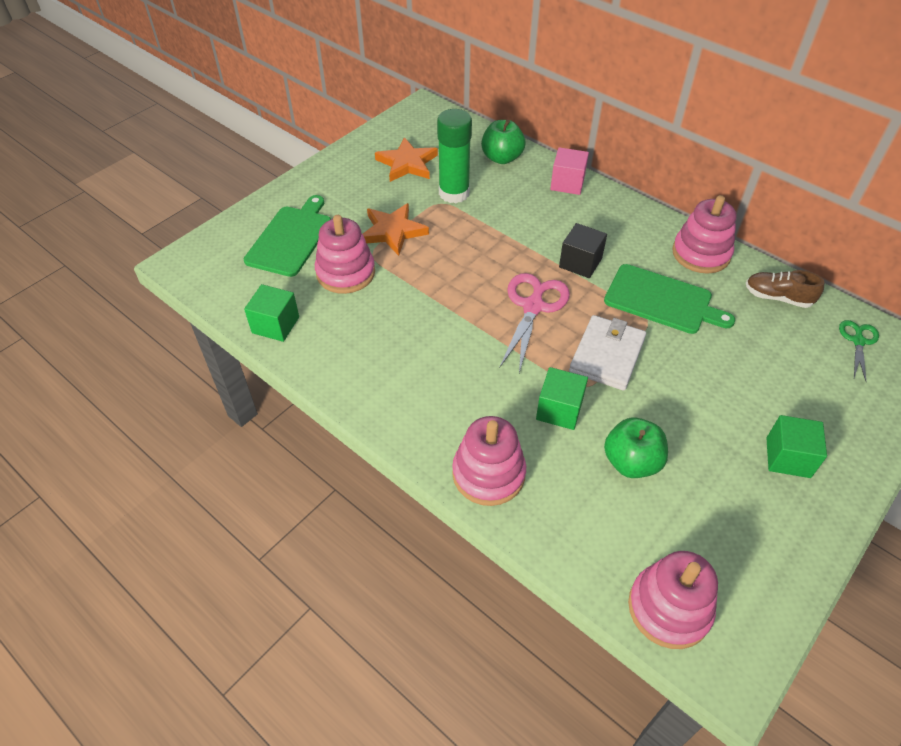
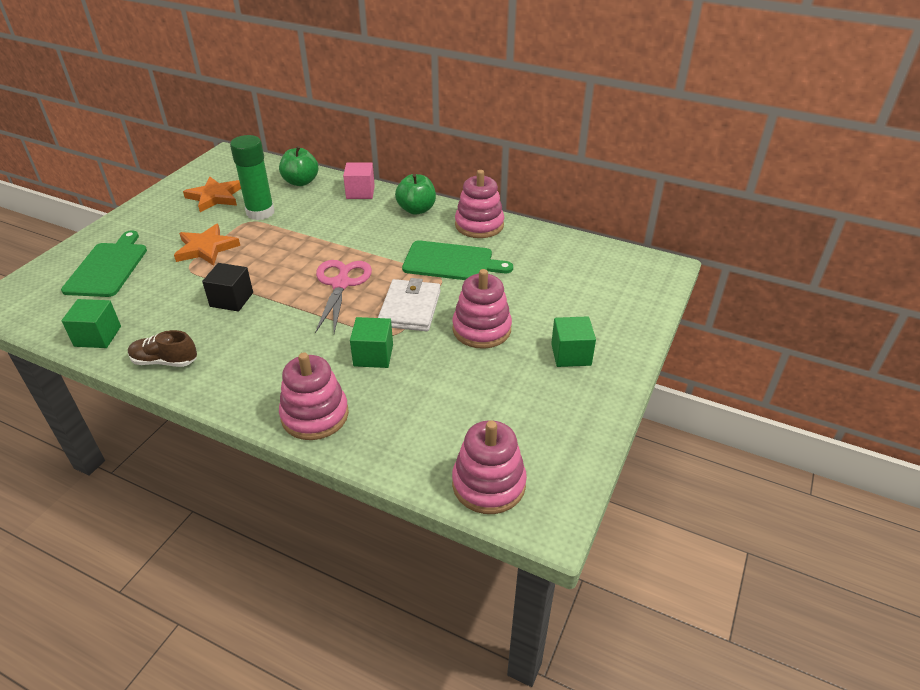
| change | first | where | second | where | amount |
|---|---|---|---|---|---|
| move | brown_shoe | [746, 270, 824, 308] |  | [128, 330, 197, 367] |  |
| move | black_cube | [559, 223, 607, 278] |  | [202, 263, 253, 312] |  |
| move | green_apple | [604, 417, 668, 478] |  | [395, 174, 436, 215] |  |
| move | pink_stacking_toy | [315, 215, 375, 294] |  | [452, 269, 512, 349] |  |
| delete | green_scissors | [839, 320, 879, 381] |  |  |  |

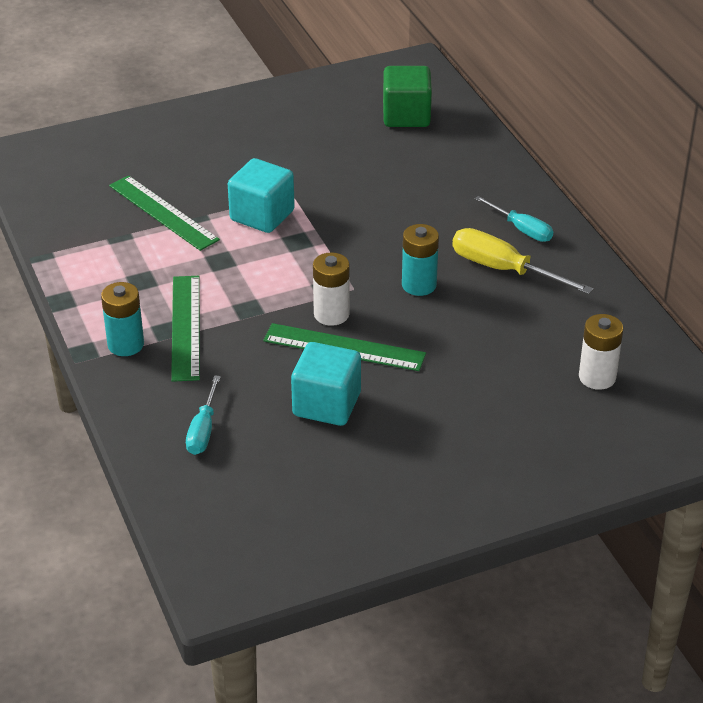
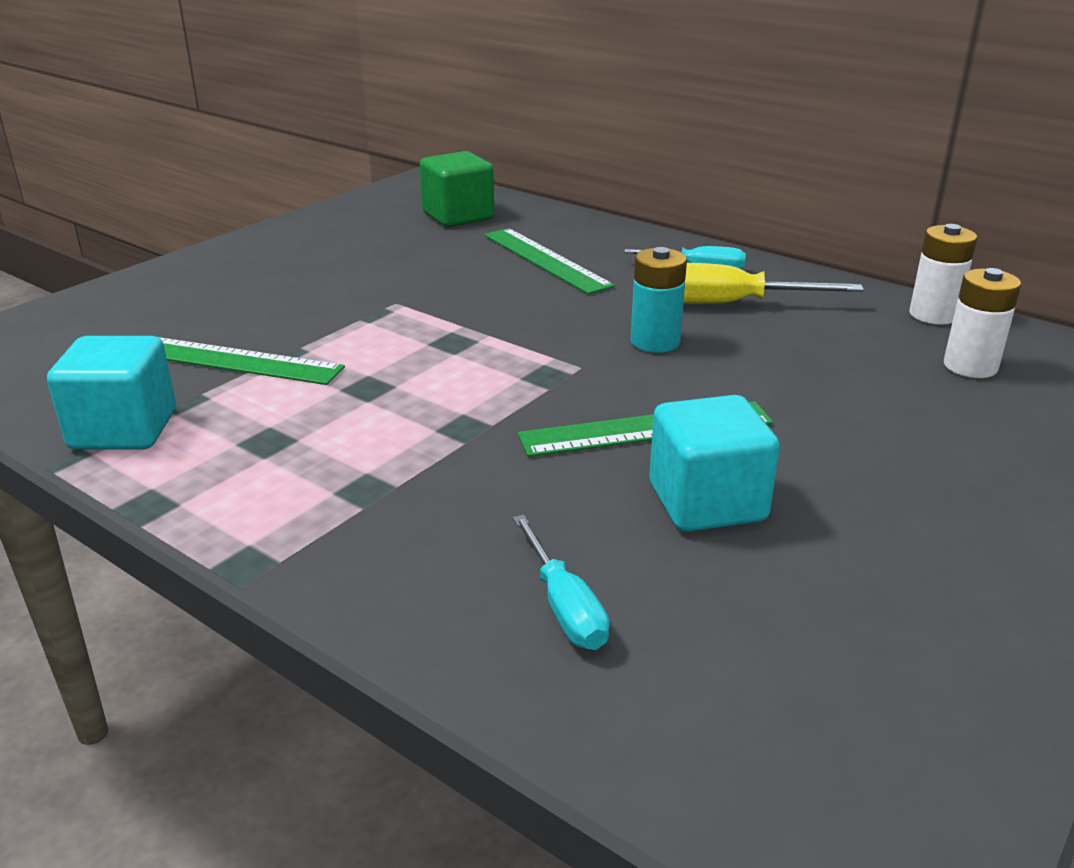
| change | first | where | second | where | amount |
|---|---|---|---|---|---|
| move | turquoise_cube | [228, 158, 295, 233] |  | [47, 336, 176, 450] |  |
| move | green_ruler | [171, 276, 200, 382] |  | [484, 228, 615, 294] |  |
| move | white_battery | [313, 252, 350, 326] |  | [909, 224, 977, 325] |  |
| delete | turquoise_battery | [101, 282, 144, 356] |  |  |  |

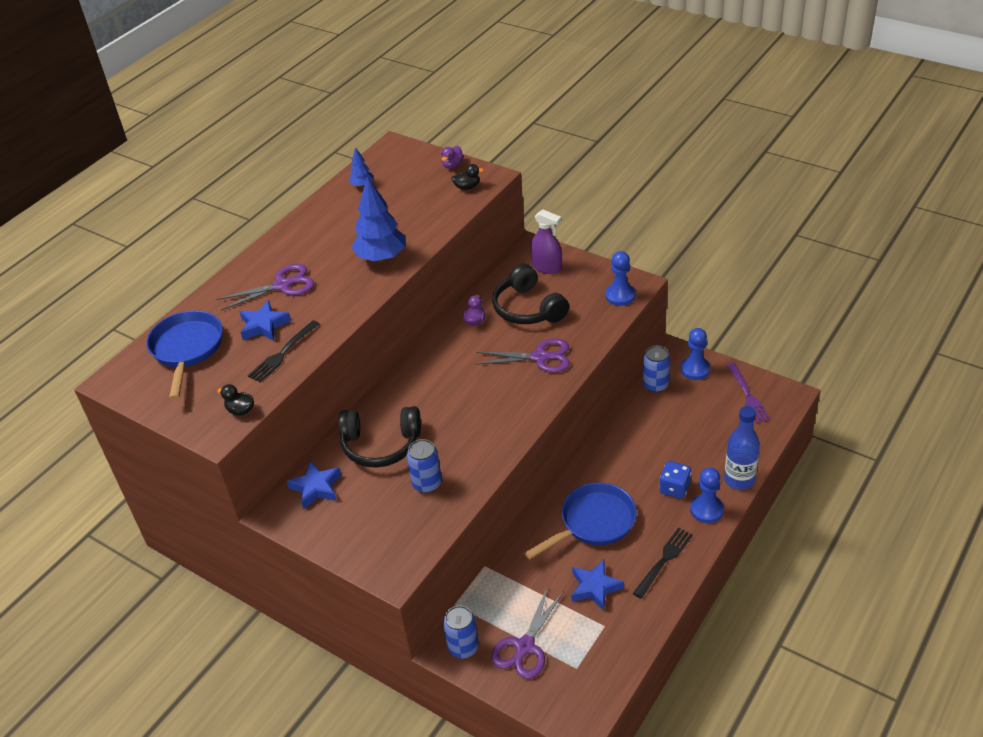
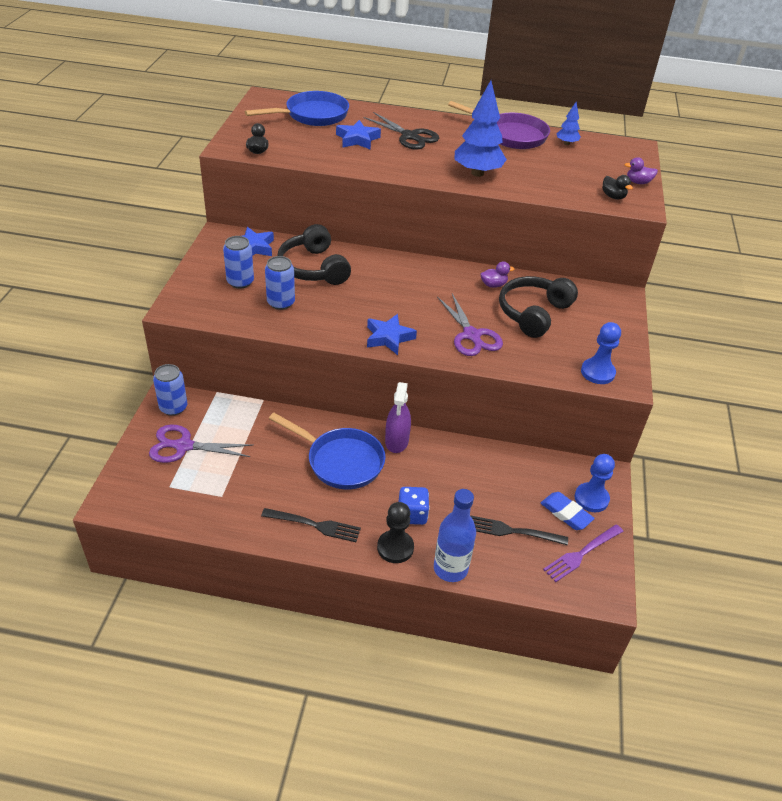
| change | first | where | second | where | amount |
|---|---|---|---|---|---|
| move | blue_can | [643, 345, 670, 393] |  | [223, 236, 254, 289] |  |
| recolor | purple_scissors | [217, 264, 314, 310] | black_scissors | [363, 112, 439, 150] |  |
| move | blue_star | [571, 560, 624, 611] |  | [367, 314, 417, 355] |  |
| recolor | blue_pawn | [690, 467, 724, 523] | black_pawn | [377, 502, 414, 563] |  |
| move | purple_spray_bottle | [531, 209, 562, 274] |  | [385, 382, 411, 453] |  |
| insert |  |  | purple_pan | [448, 101, 550, 149] |  |
| move | black_fork | [248, 320, 319, 383] |  | [470, 515, 568, 546] |  |
| insert |  |  | blue_eraser | [541, 492, 595, 530] |  |

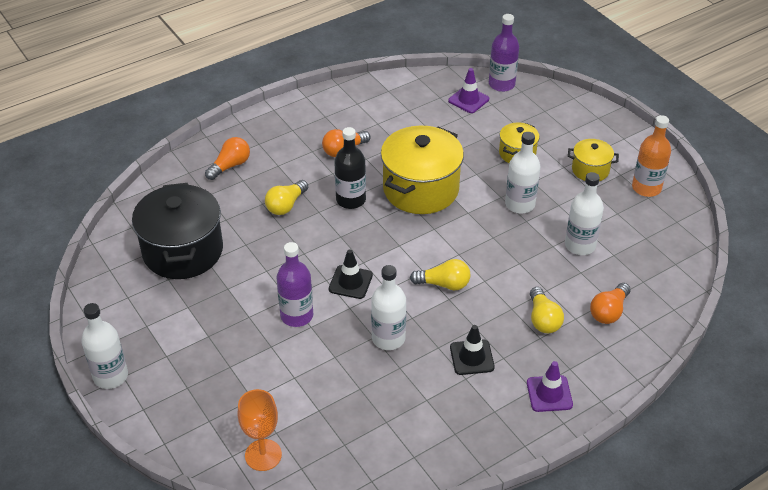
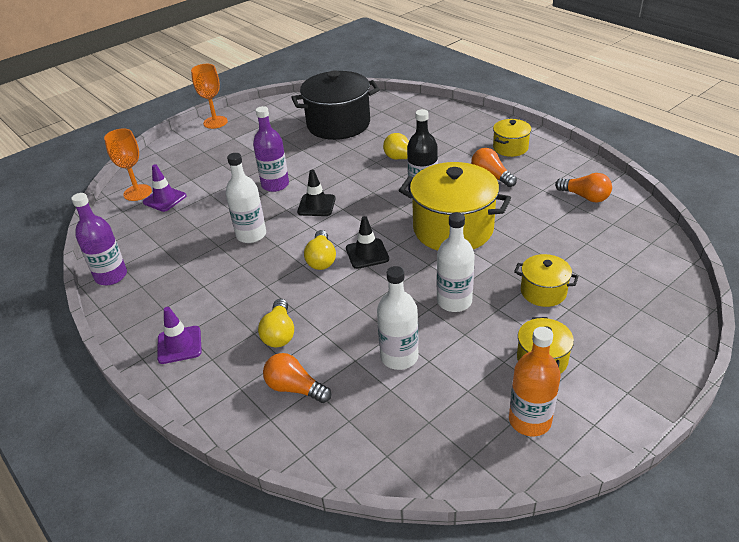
| change | first | where | second | where | amount |
|---|---|---|---|---|---|
| move | purple_bottle | [489, 14, 519, 92] |  | [71, 193, 127, 285] |  |
| move | purple_traffic_cone | [448, 68, 489, 113] |  | [143, 164, 186, 212] |  |
| replace | white_bottle | [81, 303, 128, 389] | orange_goblet | [191, 64, 228, 129] |  |
| rotate | yellow_light_bulb | [530, 287, 564, 333] |  | [258, 299, 294, 347] | 75 degrees counterclockwise |
| move | black_traffic_cone | [450, 325, 495, 375] |  | [346, 216, 389, 269] |  |
| insert |  |  | yellow_pot | [493, 119, 531, 157] |  |
| move | orange_light_bulb | [205, 137, 250, 180] |  | [555, 173, 612, 202] |  |

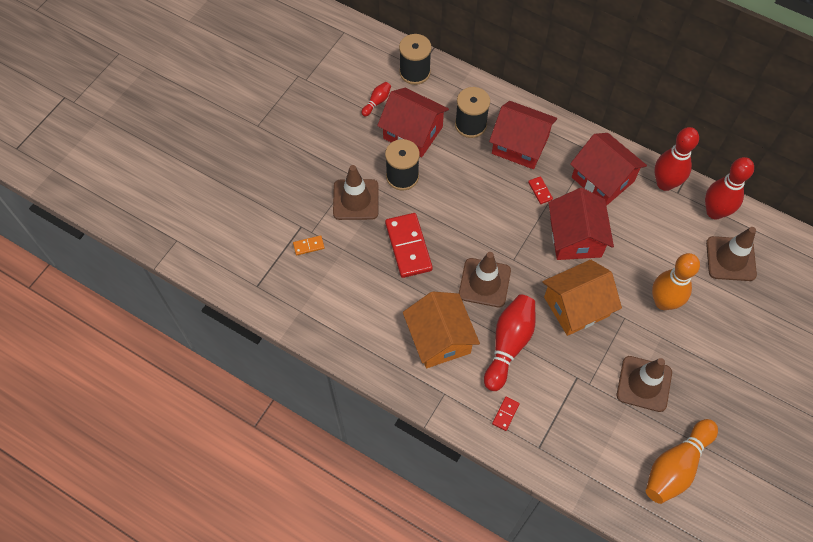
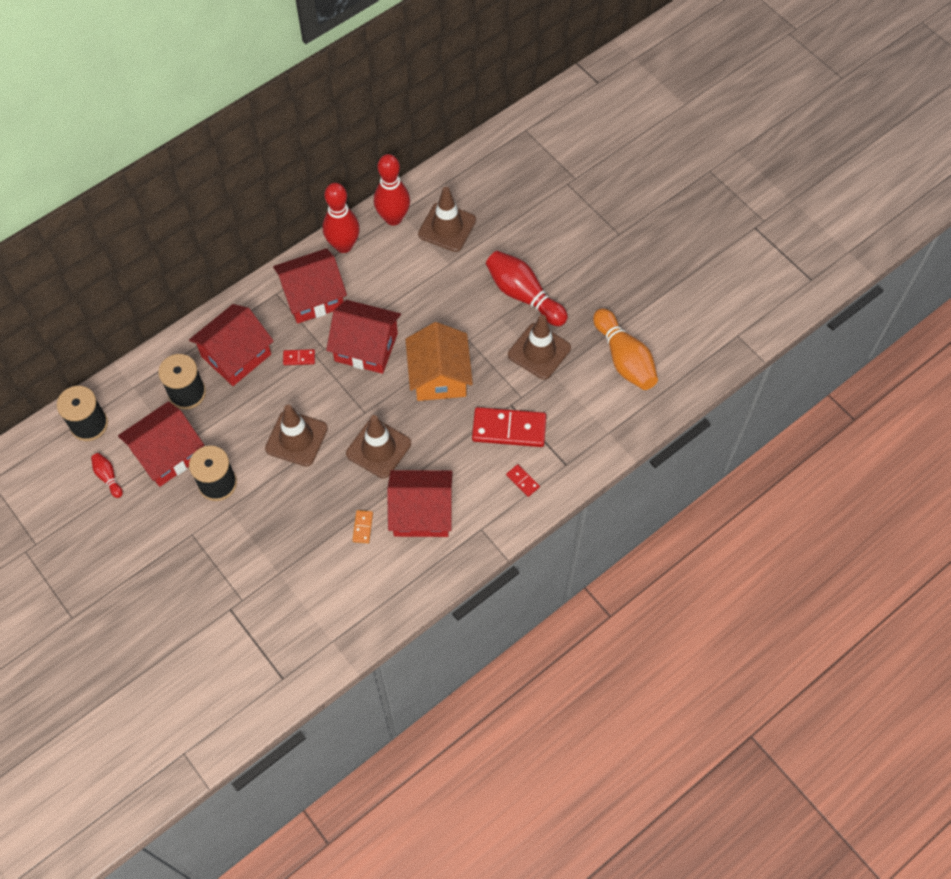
| change | first | where | second | where | amount |
|---|---|---|---|---|---|
| move | brown_traffic_cone | [333, 165, 378, 220] |  | [265, 405, 328, 467] |  |
| move | orange_domino | [293, 235, 325, 255] |  | [353, 510, 373, 543] |  |
| recolor | orange_house | [403, 292, 480, 368] | red_house | [387, 470, 452, 537] |  |
| move | red_domino | [385, 213, 433, 278] |  | [472, 407, 546, 447] |  |
| move | red_bowling_pin | [484, 294, 536, 391] |  | [486, 251, 568, 326] |  |
| delete | orange_bowling_pin | [652, 253, 700, 310] |  |  |  |

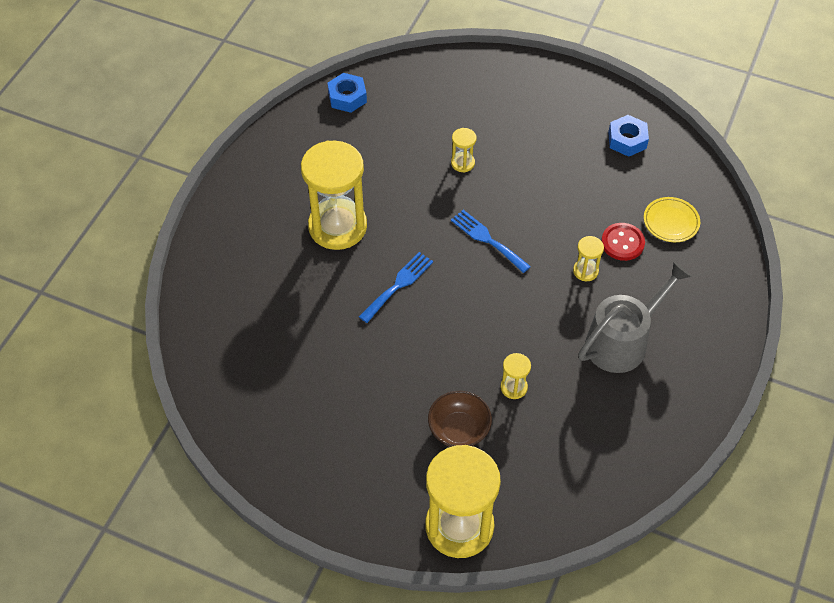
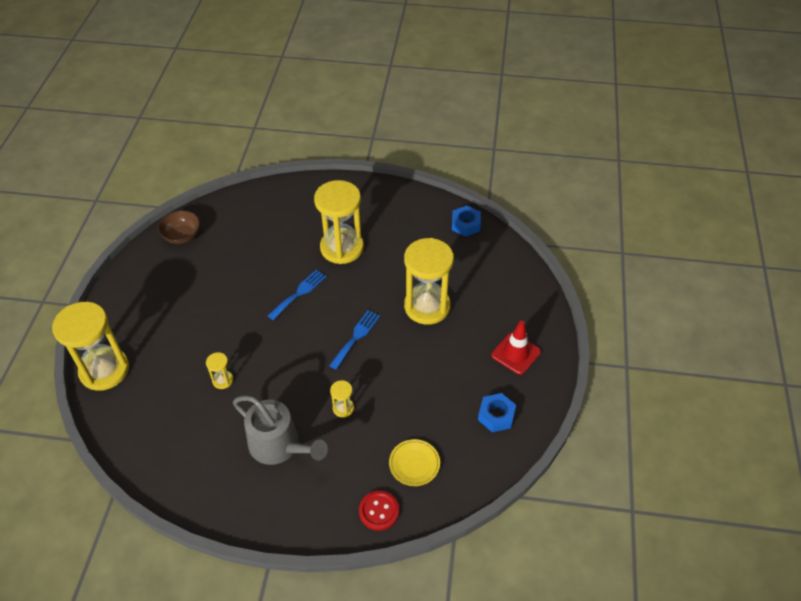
| change | first | where | second | where | amount |
|---|---|---|---|---|---|
| move | brown_bowl | [428, 391, 492, 447] |  | [158, 210, 200, 244] |  |
| rotate | blue_fork | [359, 252, 433, 323] |  | [268, 270, 327, 320] | 75 degrees counterclockwise |
| move | red_button | [601, 223, 645, 261] |  | [359, 491, 399, 531] |  |
| resize | yellow_hourglass | [451, 128, 477, 172] |  | [404, 238, 454, 325] | x2.36 |
| insert |  |  | red_traffic_cone | [491, 321, 541, 375] |  |

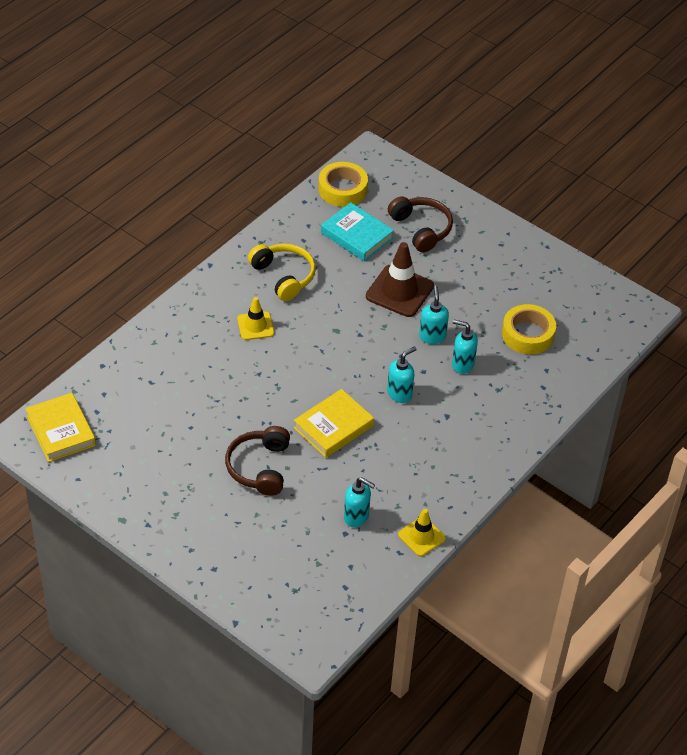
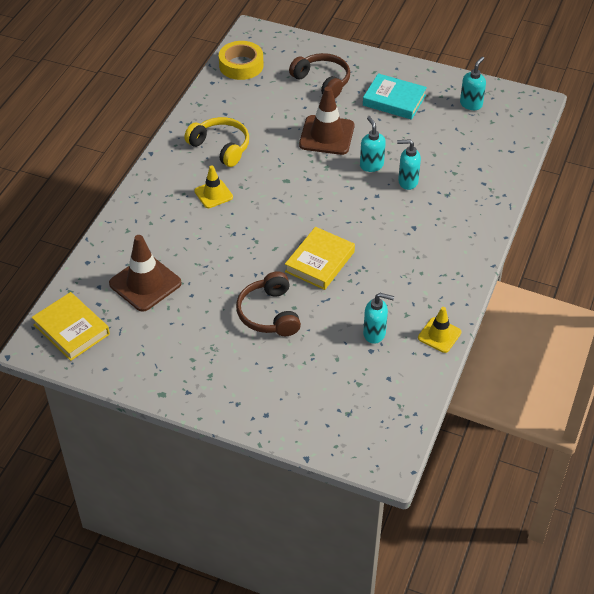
| change | first | where | second | where | amount |
|---|---|---|---|---|---|
| insert |  |  | brown_traffic_cone | [109, 235, 182, 312] |  |
| move | turquoise_book | [321, 202, 394, 261] |  | [363, 73, 427, 120] |  |
| move | turquoise_soap_dispenser | [387, 346, 417, 403] |  | [460, 57, 486, 110] |  |
| delete | yellow_tape | [502, 304, 556, 354] |  |  |  |

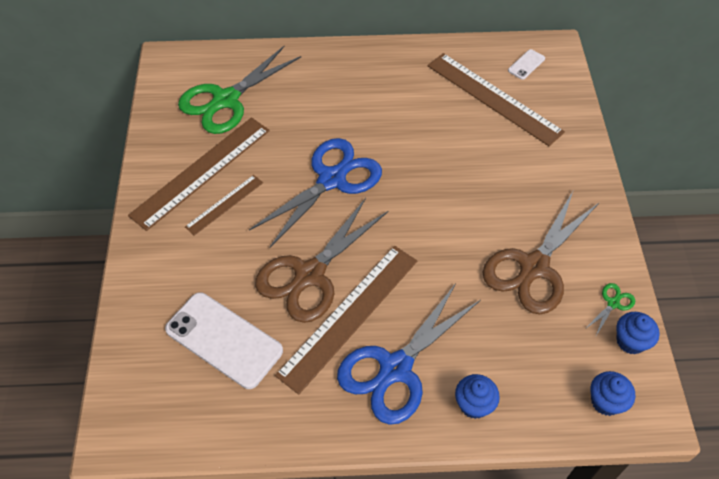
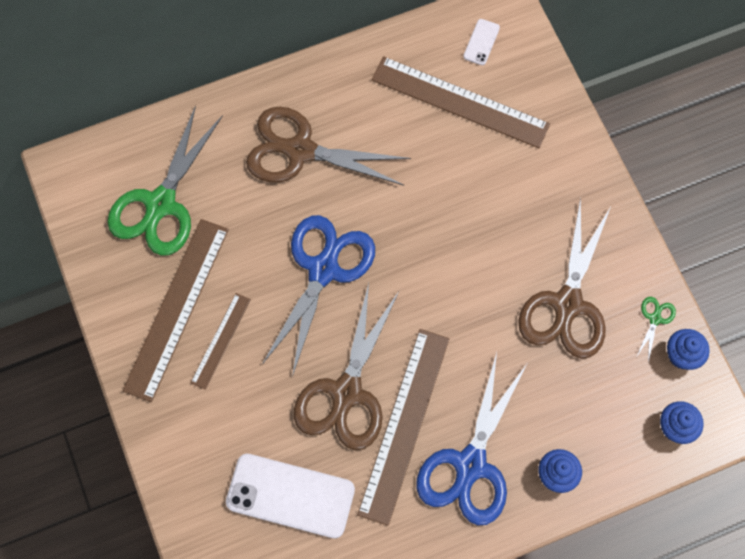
| change | first | where | second | where | amount |
|---|---|---|---|---|---|
| insert |  |  | brown_scissors | [246, 107, 411, 185] |  |

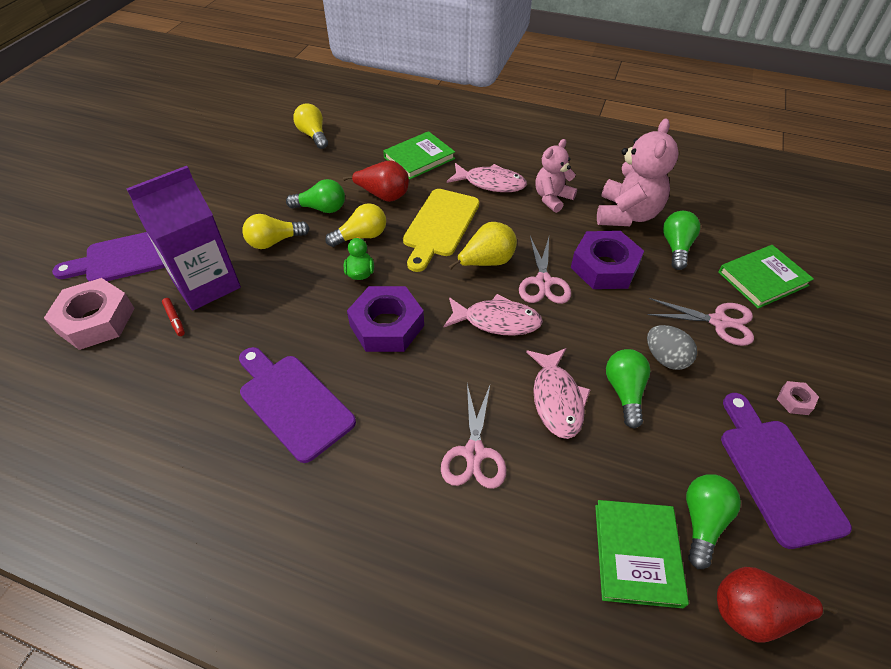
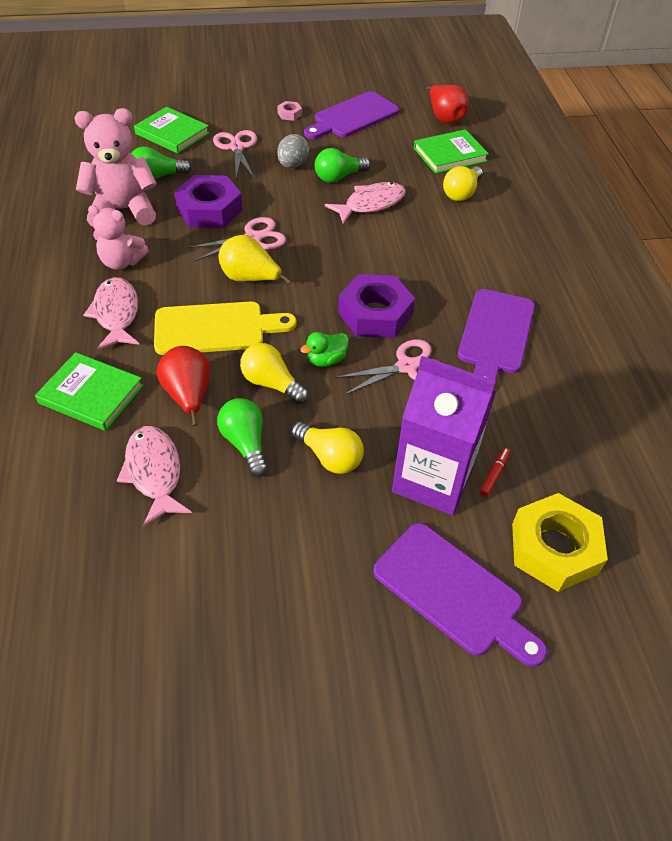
| change | first | where | second | where | amount |
|---|---|---|---|---|---|
| move | pink_fish | [444, 294, 543, 336] |  | [117, 426, 192, 527] |  |
| move | pink_scissors | [441, 384, 507, 489] |  | [334, 339, 437, 396] |  |
| move | yellow_light_bulb | [293, 103, 328, 149] |  | [443, 166, 483, 201] |  |
| recolor | pink_nut | [44, 278, 135, 350] | yellow_nut | [512, 493, 608, 592] |  |
| delete | green_light_bulb | [686, 474, 741, 569] |  |  |  |

